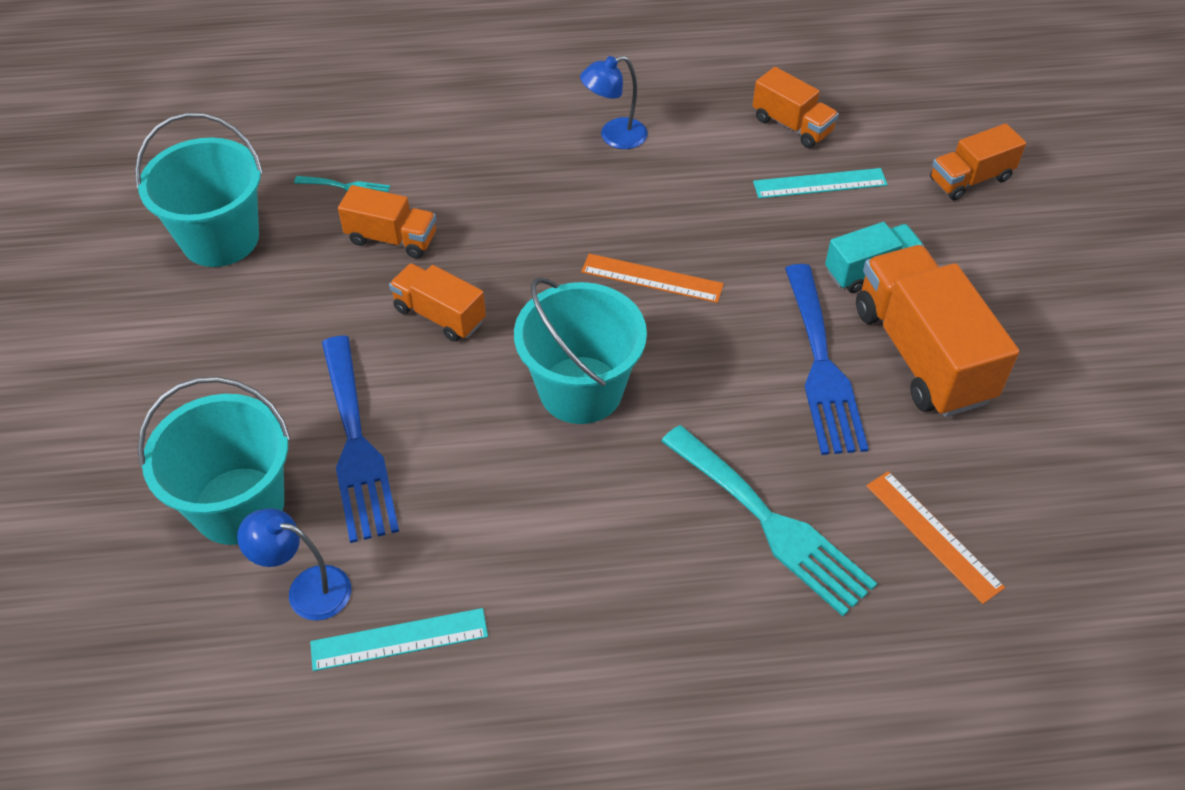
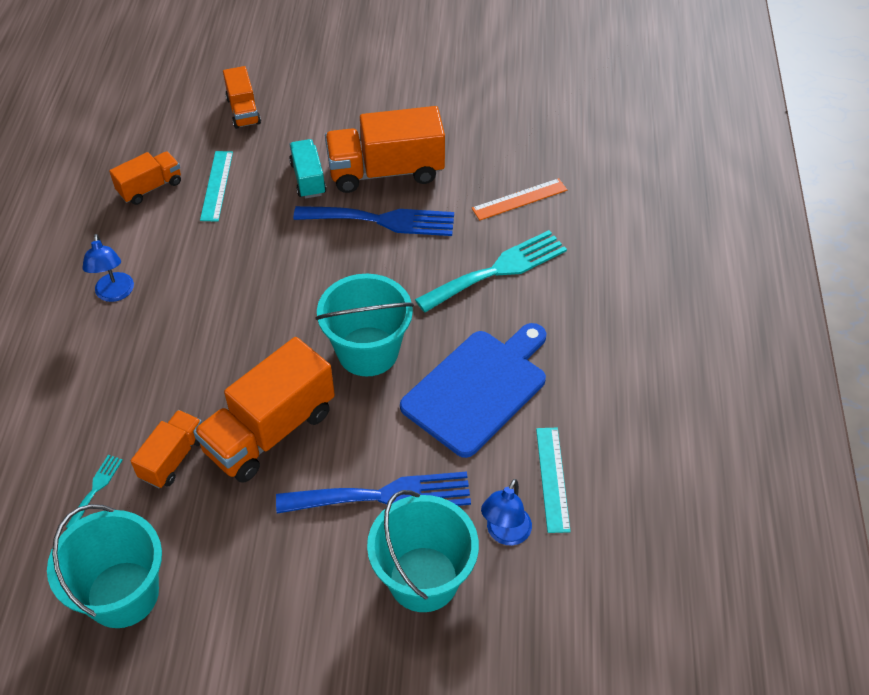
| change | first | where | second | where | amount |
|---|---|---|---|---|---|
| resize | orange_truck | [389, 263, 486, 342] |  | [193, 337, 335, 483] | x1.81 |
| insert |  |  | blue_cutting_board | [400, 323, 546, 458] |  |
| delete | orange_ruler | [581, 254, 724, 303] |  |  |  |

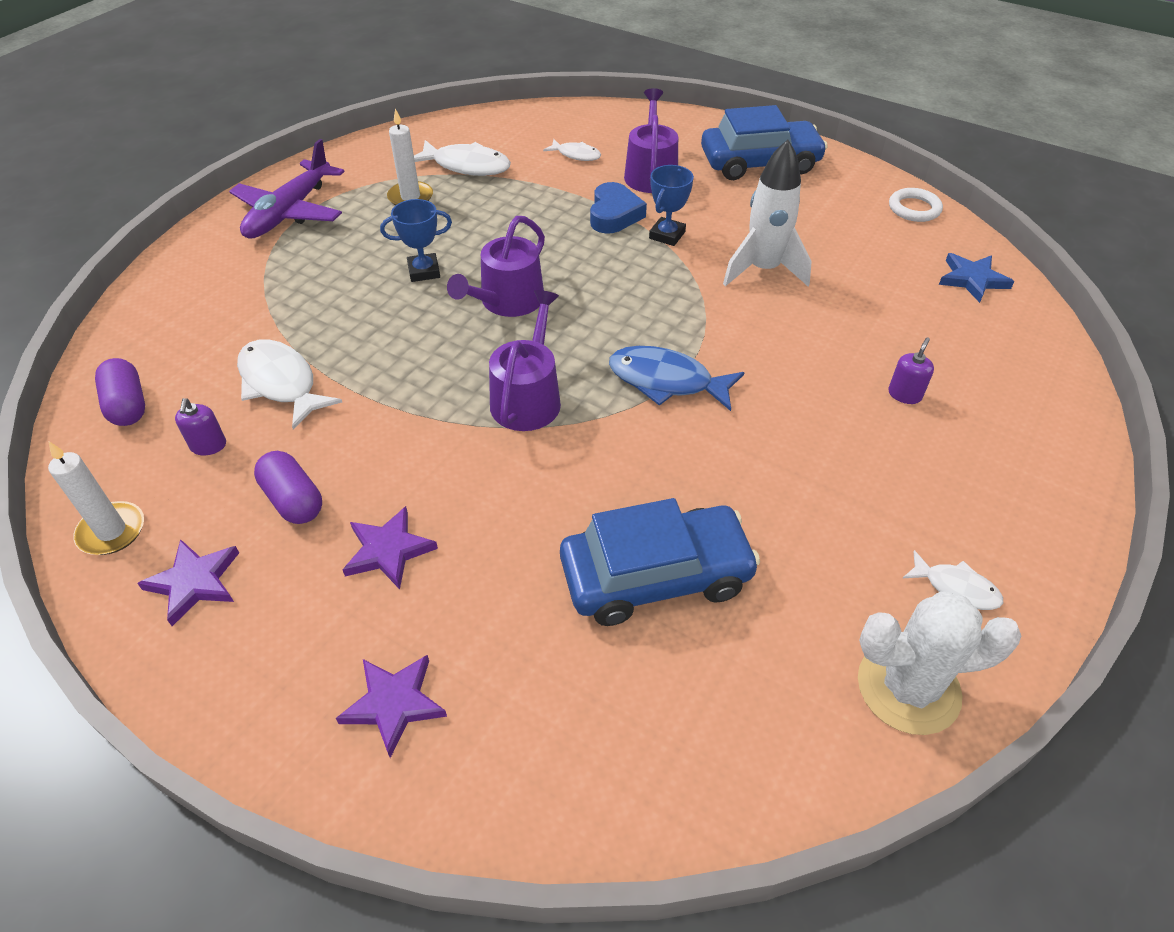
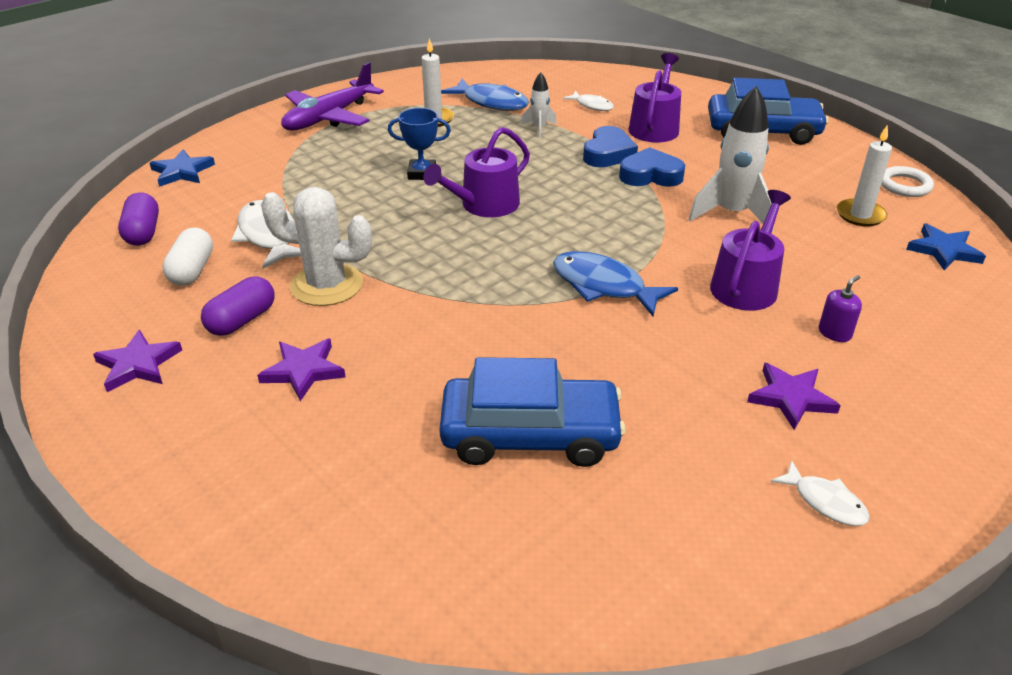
| change | first | where | second | where | amount |
|---|---|---|---|---|---|
| insert |  |  | blue_star | [150, 150, 215, 187] |  |
| replace | purple_soap_dispenser | [175, 398, 226, 455] | white_capsule | [162, 227, 213, 286] |  |
| rotate | purple_capsule | [254, 451, 322, 524] |  | [201, 276, 275, 336] | 60 degrees clockwise |
| move | white_cactus | [858, 591, 1021, 735] |  | [261, 187, 372, 306] |  |
| recolor | white_fish | [414, 140, 511, 176] | blue_fish | [441, 79, 529, 111] |  |
| insert |  |  | white_rocket | [521, 72, 557, 138] |  |
| replace | blue_trophy | [649, 165, 694, 246] | blue_heart | [619, 147, 685, 187] |  |
| move | purple_watering_can | [489, 290, 561, 431] |  | [710, 190, 791, 311] |  |
| move | purple_star | [336, 655, 447, 758] |  | [747, 363, 841, 430] |  |
| move | white_candle | [48, 442, 144, 555] |  | [837, 125, 892, 227] |  |

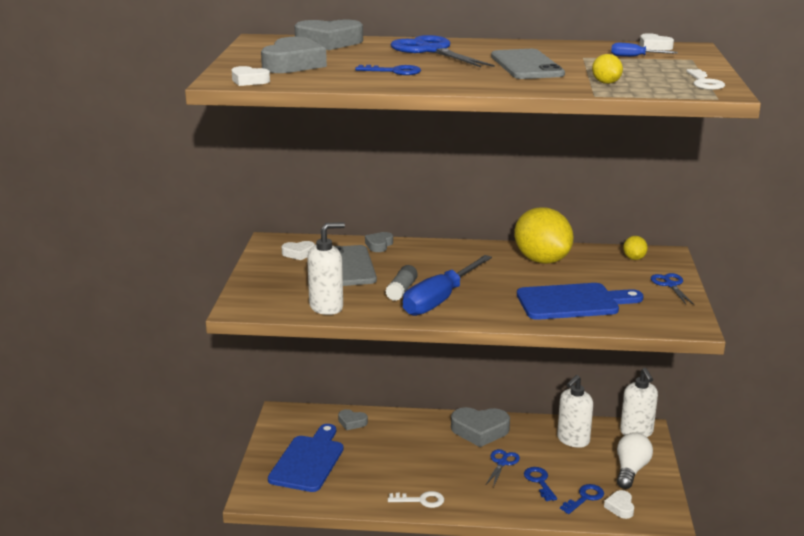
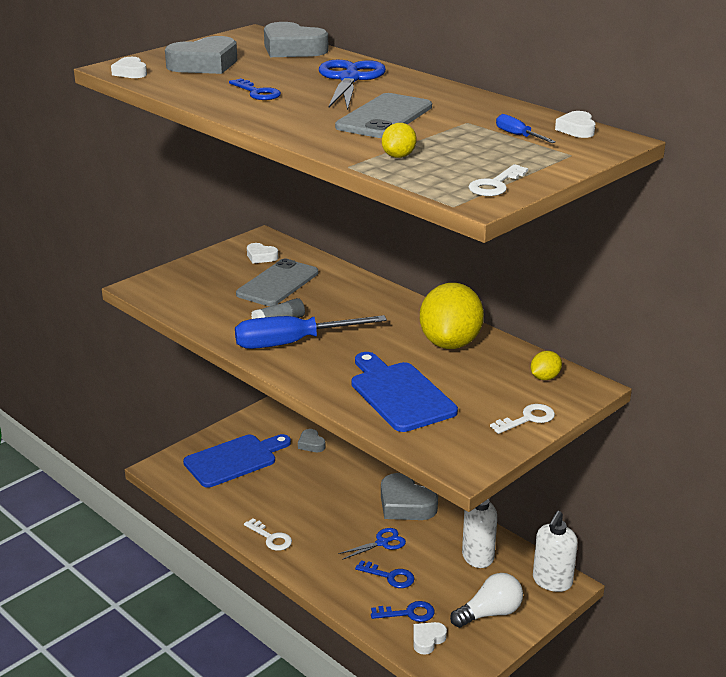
| change | first | where | second | where | amount |
|---|---|---|---|---|---|
| rotate | blue_cutting_board | [517, 283, 643, 320] |  | [351, 352, 458, 432] | 150 degrees counterclockwise |
| rotate | blue_key | [524, 467, 557, 501] |  | [355, 560, 414, 588] | 90 degrees clockwise |
| replace | blue_scissors | [651, 273, 695, 305] | white_key | [490, 404, 555, 434] |  |
| delete | white_soap_dispenser | [307, 222, 345, 315] |  |  |  |
| delete | grey_heart | [365, 232, 393, 252] |  |  |  |

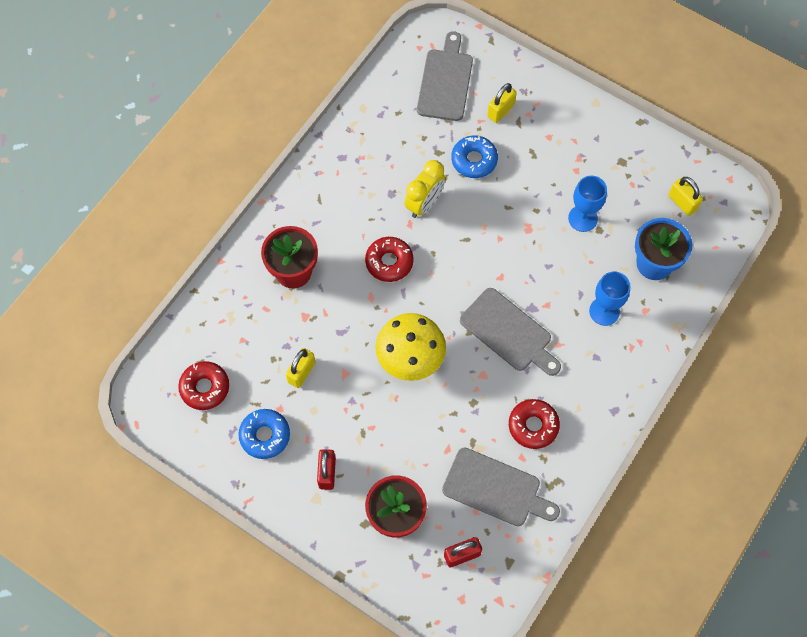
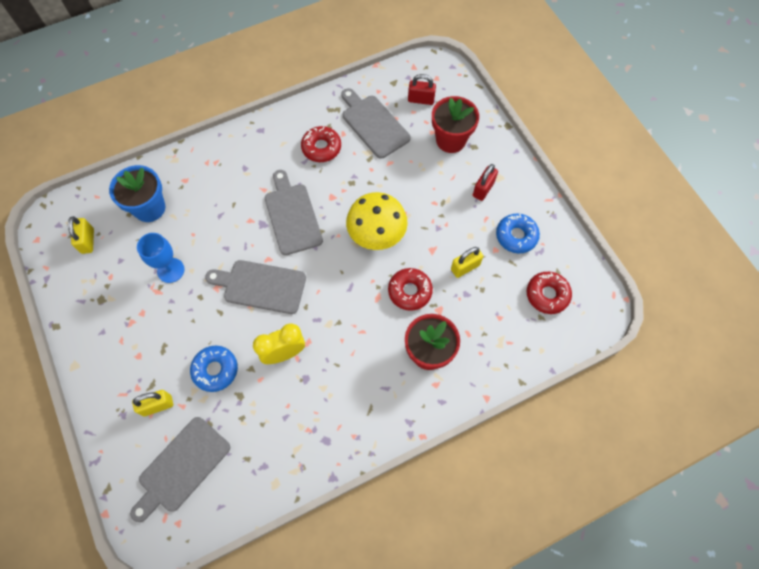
| change | first | where | second | where | amount |
|---|---|---|---|---|---|
| insert |  |  | grey_cutting_board | [205, 260, 306, 314] |  |
| move | red_donut | [365, 237, 413, 282] |  | [388, 268, 433, 311] |  |
| delete | blue_goblet | [589, 272, 630, 326] |  |  |  |

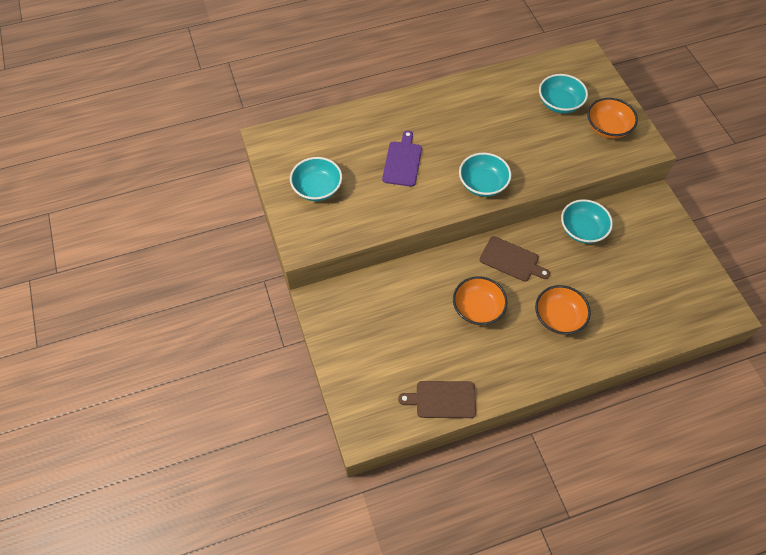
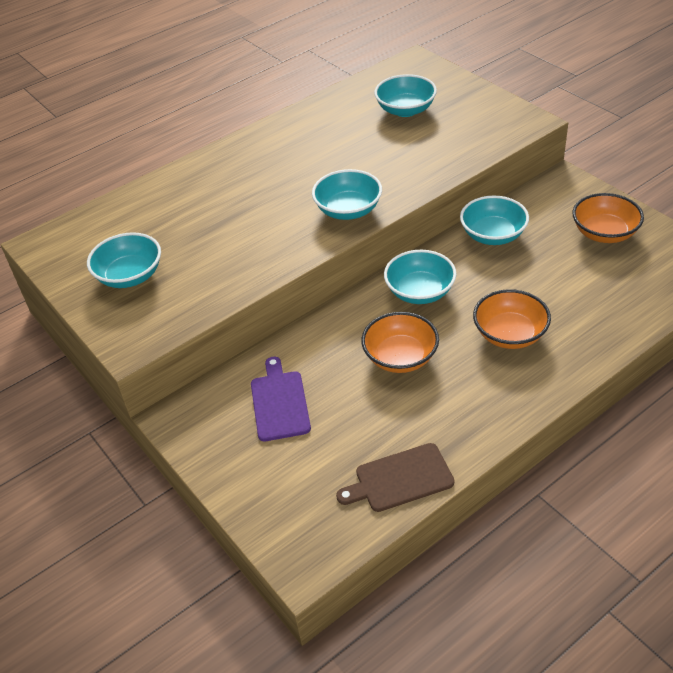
| change | first | where | second | where | amount |
|---|---|---|---|---|---|
| move | purple_cutting_board | [382, 131, 422, 187] |  | [251, 357, 311, 441] |  |
| replace | brown_cutting_board | [479, 236, 550, 282] | turquoise_bowl | [384, 250, 457, 304] |  |
| move | orange_bowl | [587, 98, 638, 139] |  | [572, 193, 644, 243] |  |

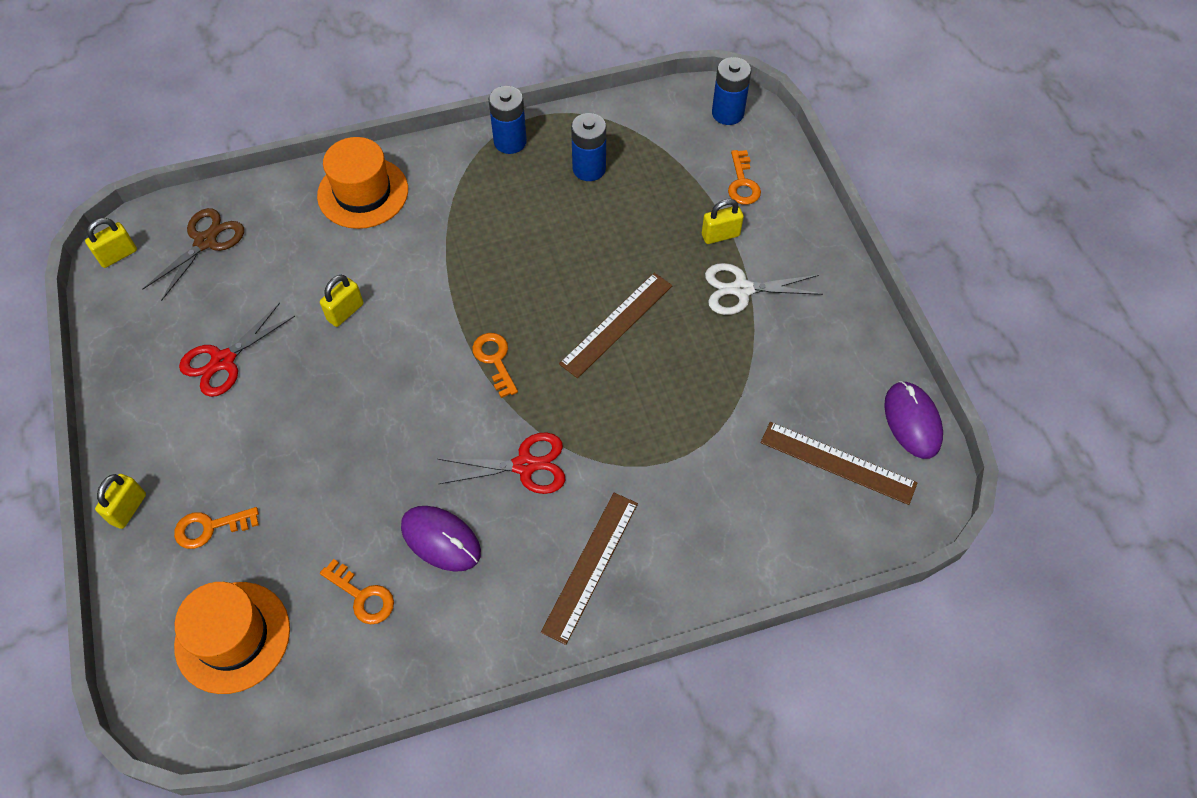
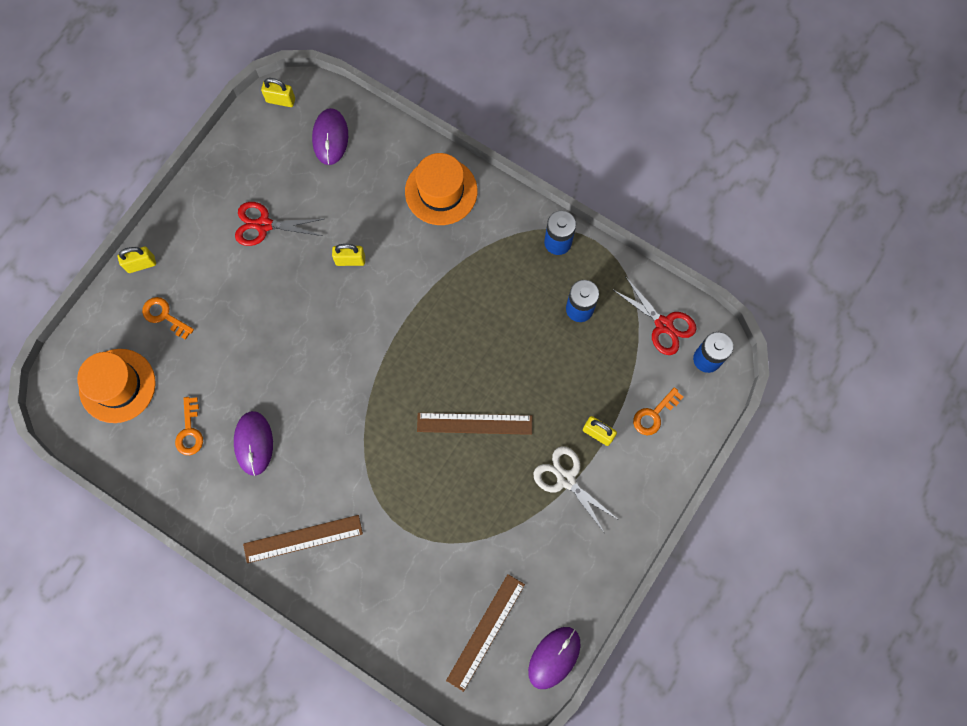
| change | first | where | second | where | amount |
|---|---|---|---|---|---|
| replace | brown_scissors | [142, 208, 244, 301] | purple_mouse | [312, 108, 348, 165] |  |
| rotate | brown_ruler | [761, 422, 917, 505] |  | [446, 574, 525, 692] | 45 degrees clockwise |
| move | red_scissors | [438, 432, 565, 494] |  | [612, 276, 696, 355] |  |
| delete | orange_key | [472, 333, 518, 398] |  |  |  |

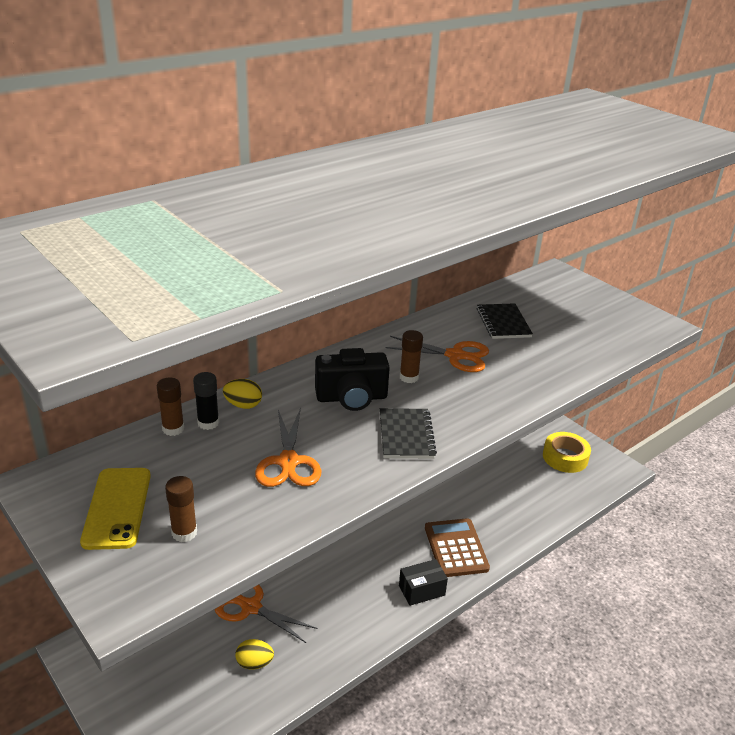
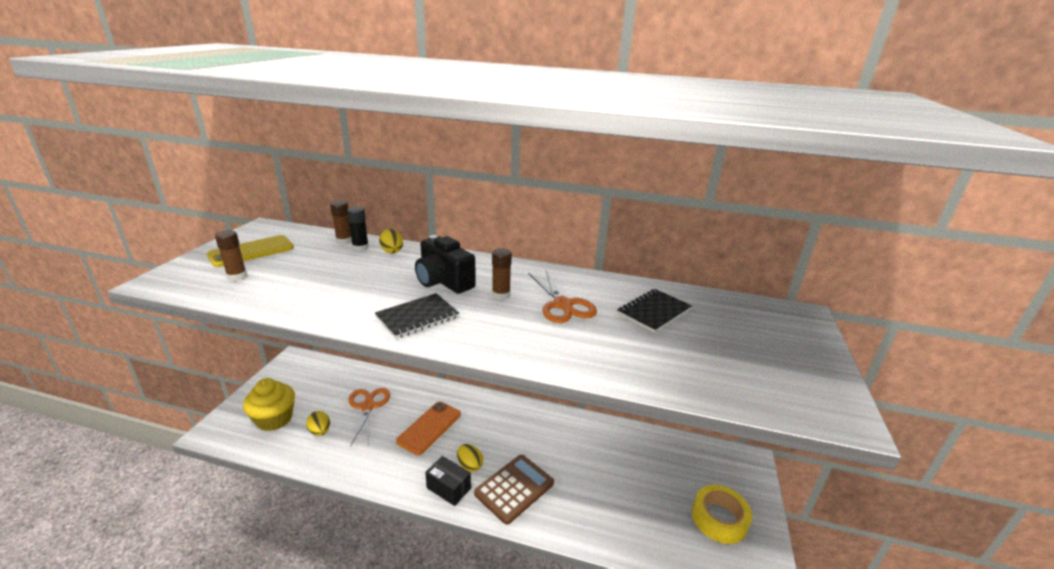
| change | first | where | second | where | amount |
|---|---|---|---|---|---|
| insert |  |  | yellow_cupcake | [243, 378, 295, 431] |  |
| insert |  |  | orange_phone | [396, 402, 461, 455] |  |
| insert |  |  | yellow_egg | [457, 444, 483, 472] |  |
| delete | orange_scissors | [255, 408, 321, 487] |  |  |  |

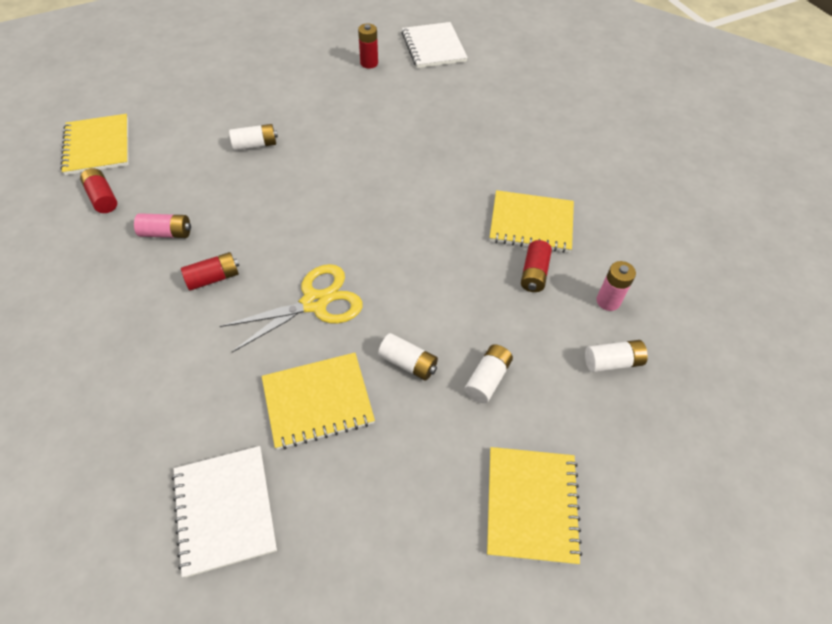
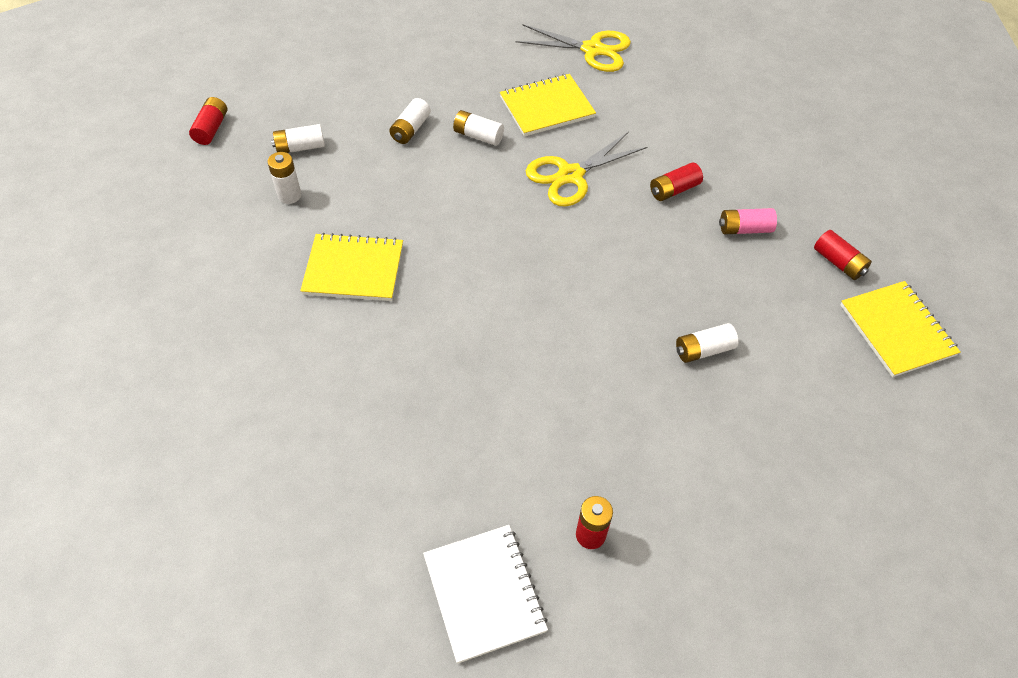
| change | first | where | second | where | amount |
|---|---|---|---|---|---|
| move | red_battery | [521, 240, 552, 292] |  | [189, 97, 227, 145] |  |
| recolor | pink_battery | [596, 261, 636, 311] | white_battery | [268, 152, 301, 204] |  |
| replace | white_notebook | [172, 446, 277, 578] | yellow_scissors | [515, 25, 631, 72] |  |
| delete | yellow_notebook | [487, 447, 582, 565] |  |  |  |

